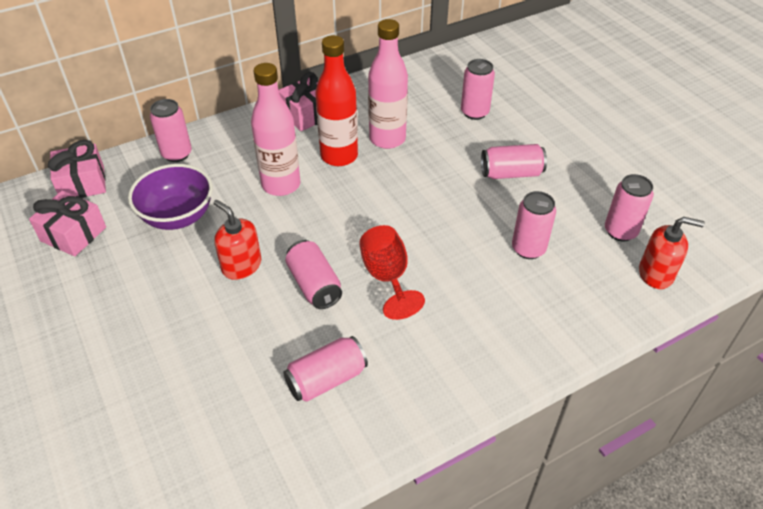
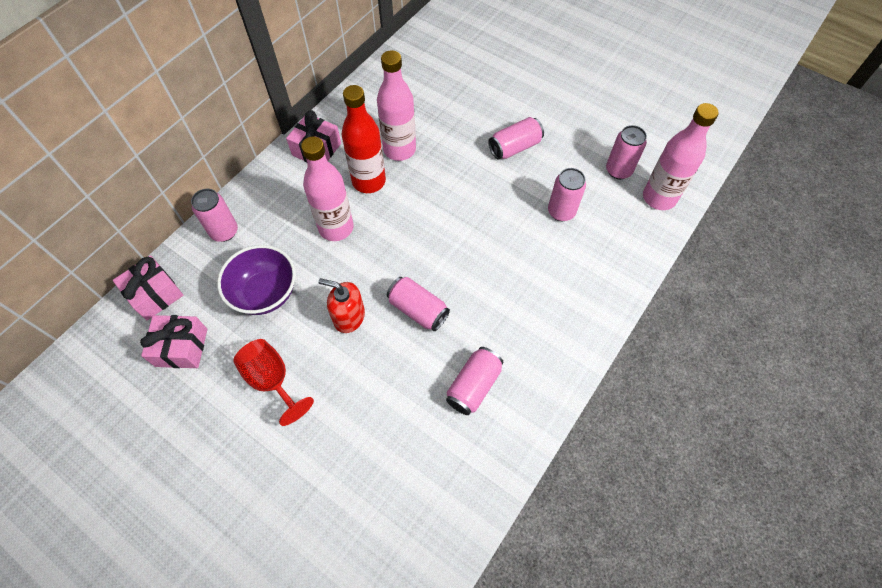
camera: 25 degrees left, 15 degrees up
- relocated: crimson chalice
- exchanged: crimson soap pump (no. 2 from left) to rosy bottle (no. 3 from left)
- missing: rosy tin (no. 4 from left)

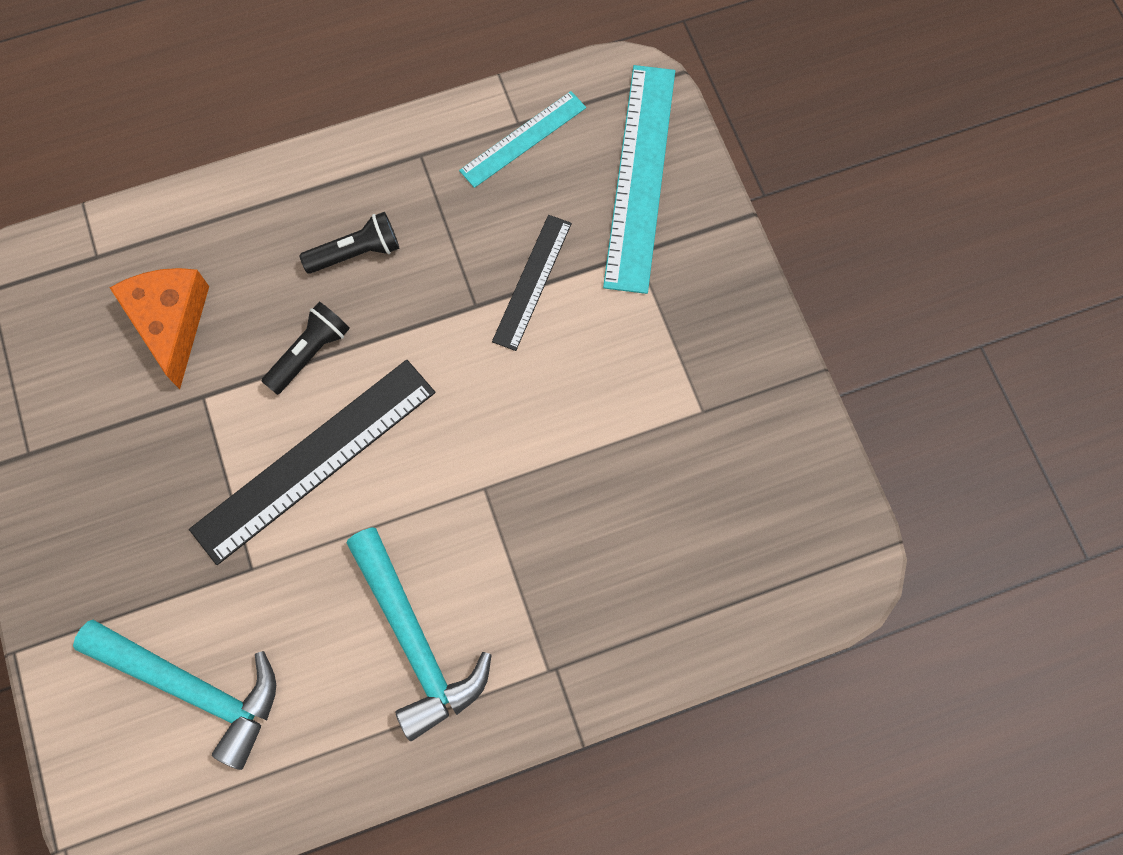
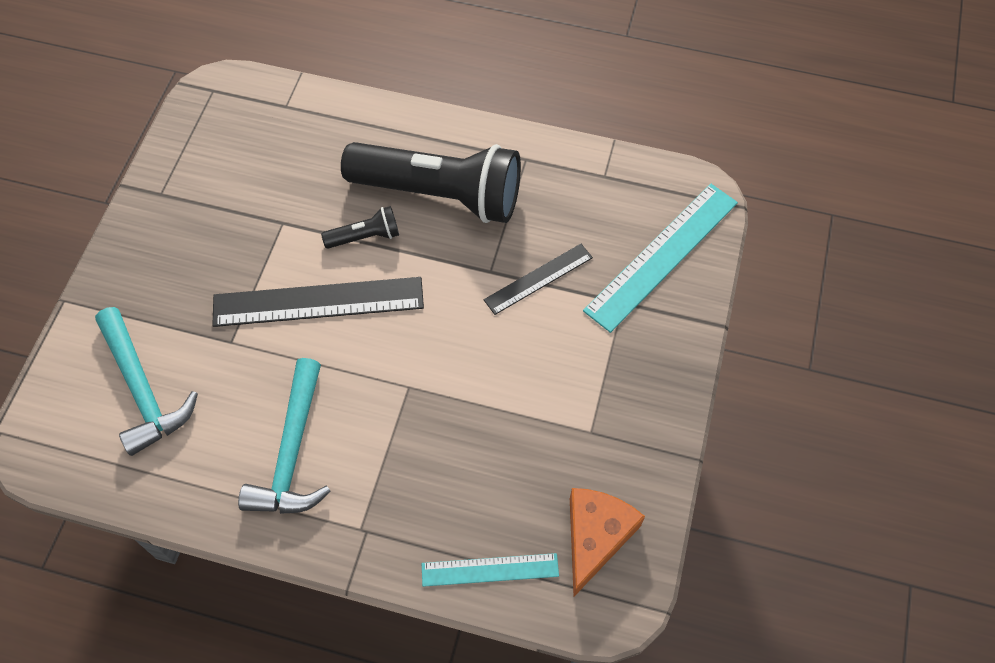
camera: 35 degrees right, 10 degrees down
- size: ebony flashlight (no. 2 from left) x2.36
- relocated: teal measuring stick (no. 1 from left)
- relocated: orange-coloured cheese wedge

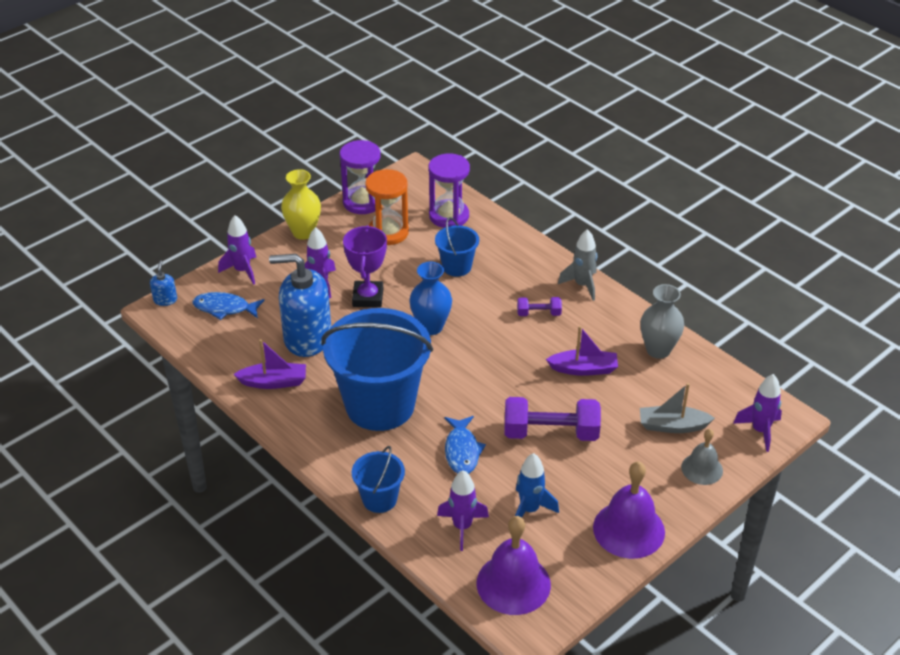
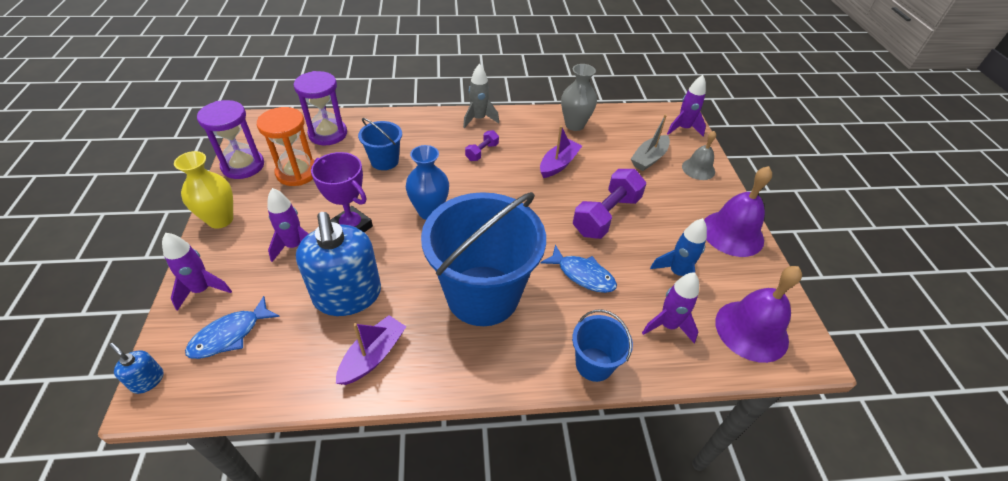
camera: 55 degrees left, 5 degrees up
- spun: blue soap pump (no. 2 from left) 60 degrees counterclockwise

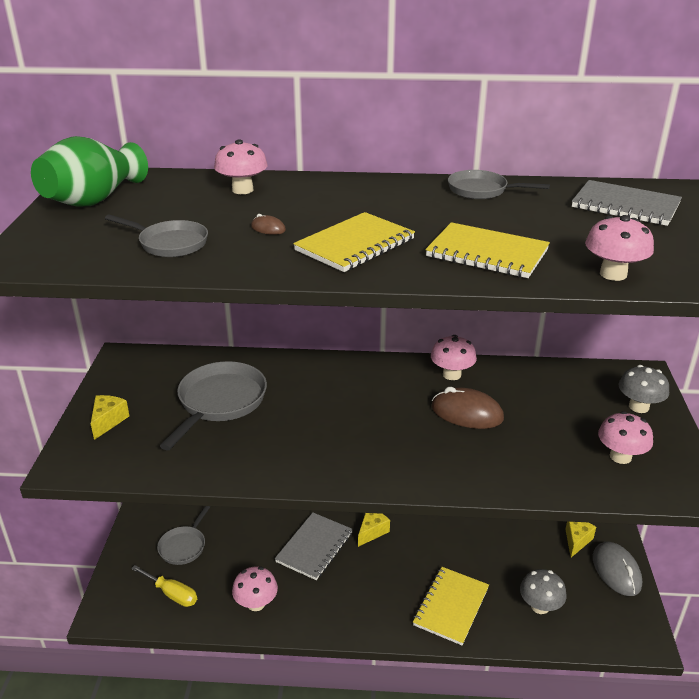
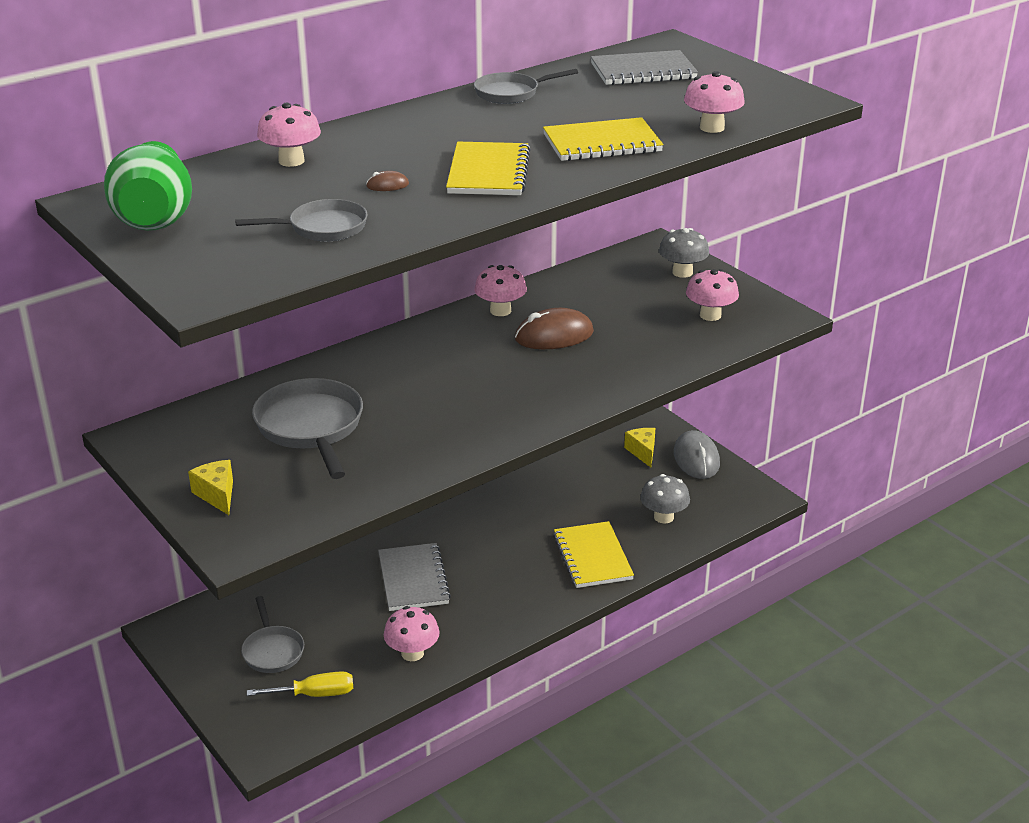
camera: 40 degrees left, 0 degrees up
- spun: ash-grey PC mouse 45 degrees clockwise
- missing: bright yellow cheese wedge (no. 2 from left)

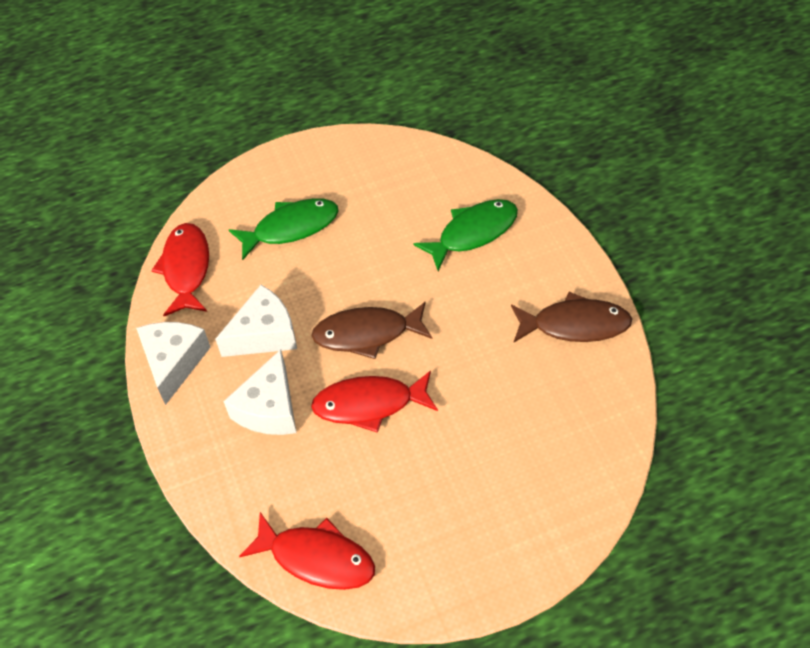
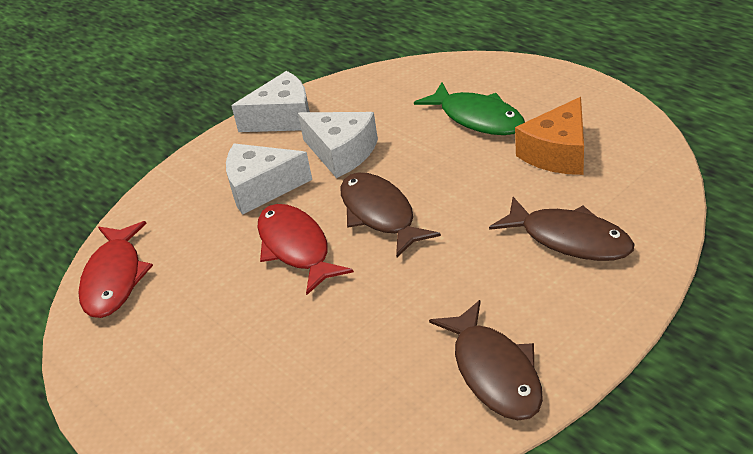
camera: 70 degrees right, 15 degrees down
- colour: green fish figure (no. 2 from left) to brown fish figure (no. 3 from left)
- appeared: orange-coloured cheese wedge
- missing: crimson fish figure (no. 1 from left)

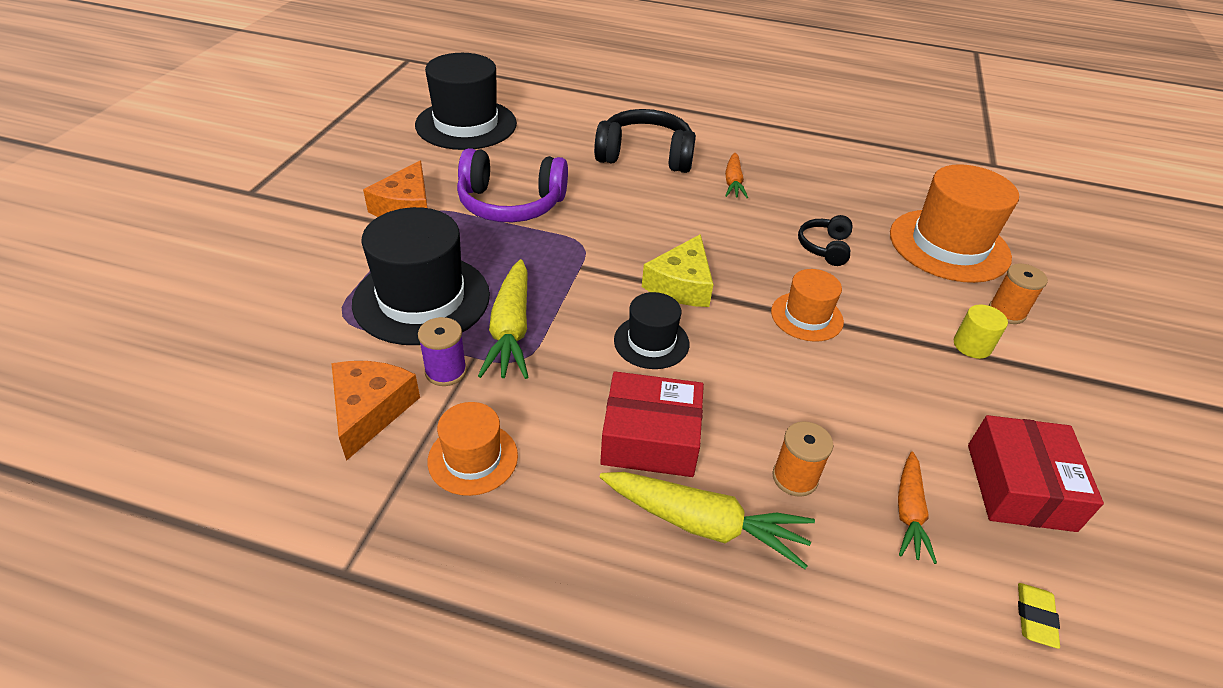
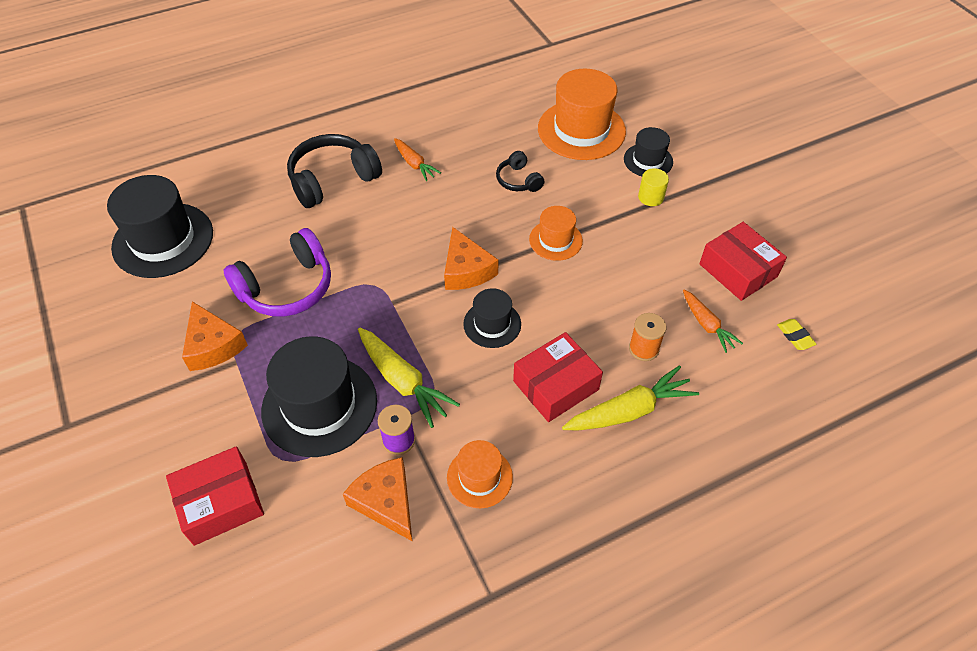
camera: 40 degrees left, 10 degrees up
- appeared: crimson package (no. 1 from left)
- colour: bright yellow cheese wedge to orange-coloured cheese wedge (no. 3 from left)
- exchanged: orange-coloured reel of thread (no. 2 from left) to ebony hat (no. 4 from left)

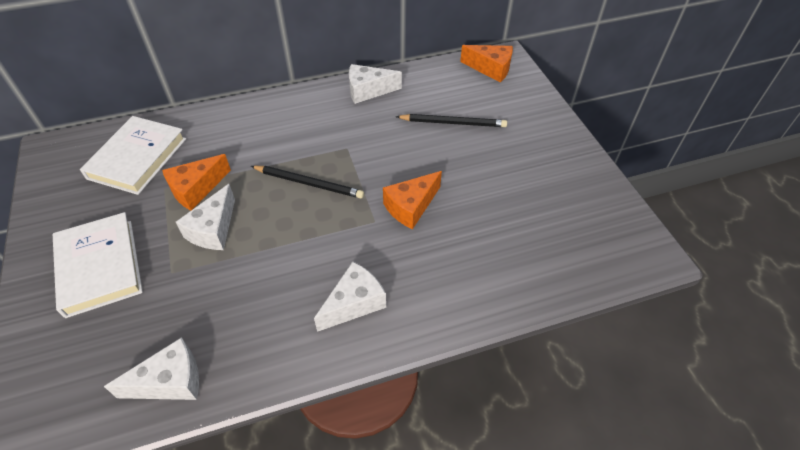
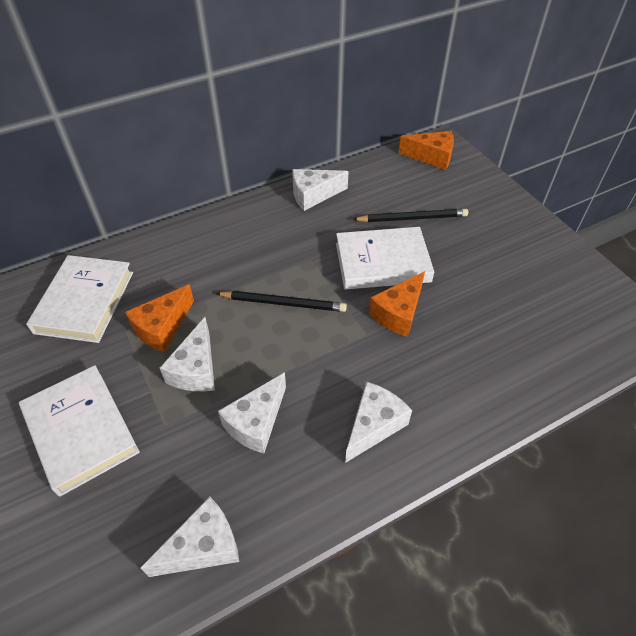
camera: 10 degrees left, 0 degrees up
- appeared: snow-white cheese wedge (no. 3 from left)
- appeared: snow-white hardcover (no. 3 from left)

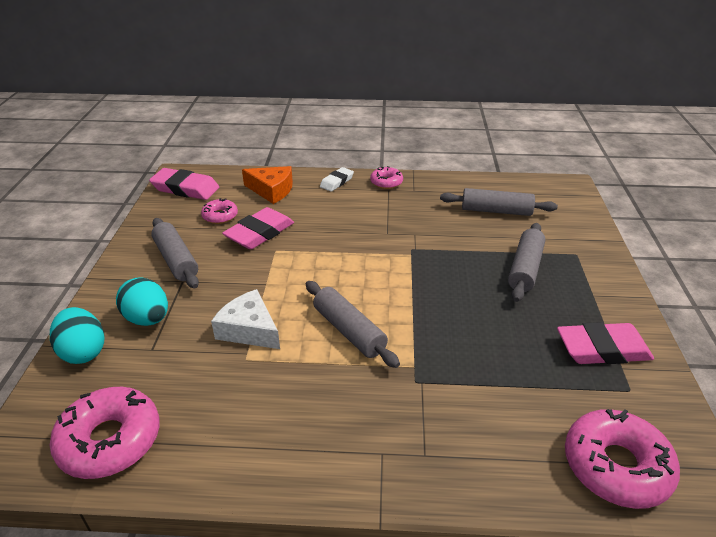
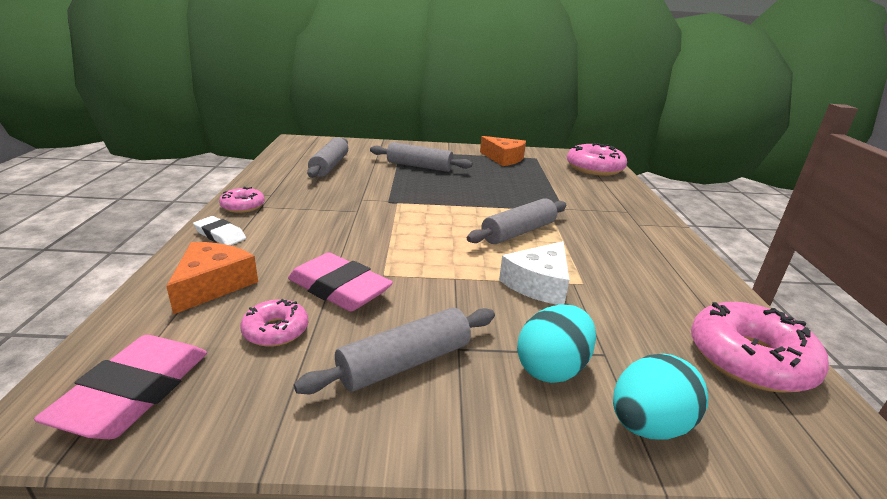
camera: 95 degrees left, 10 degrees down
- exchanged: rosy eraser (no. 3 from left) to orange-coloured cheese wedge (no. 2 from left)

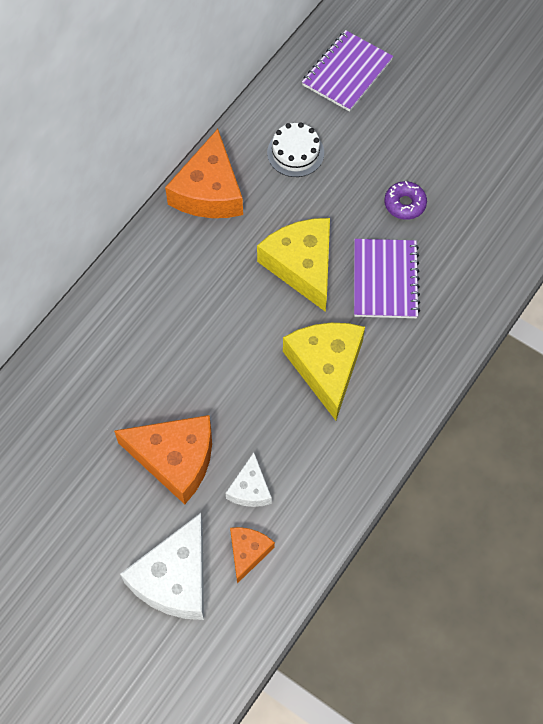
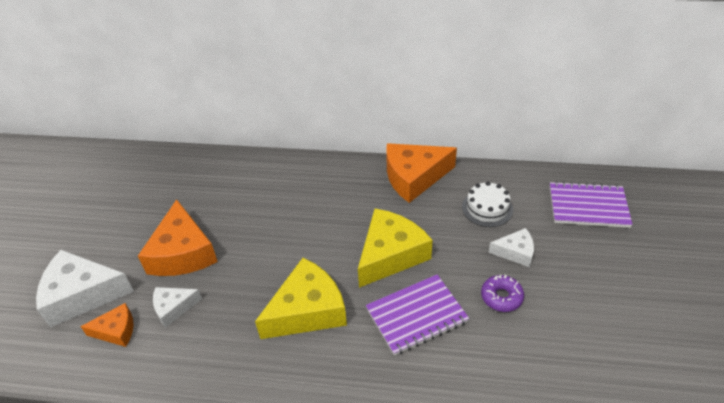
camera: 65 degrees right, 20 degrees down
- appeared: snow-white cheese wedge (no. 3 from left)

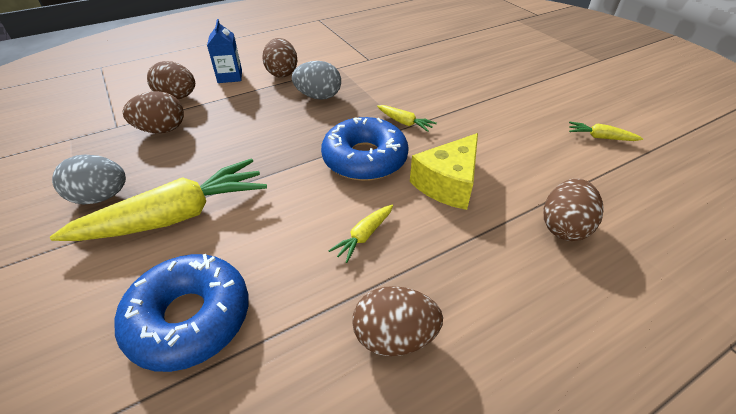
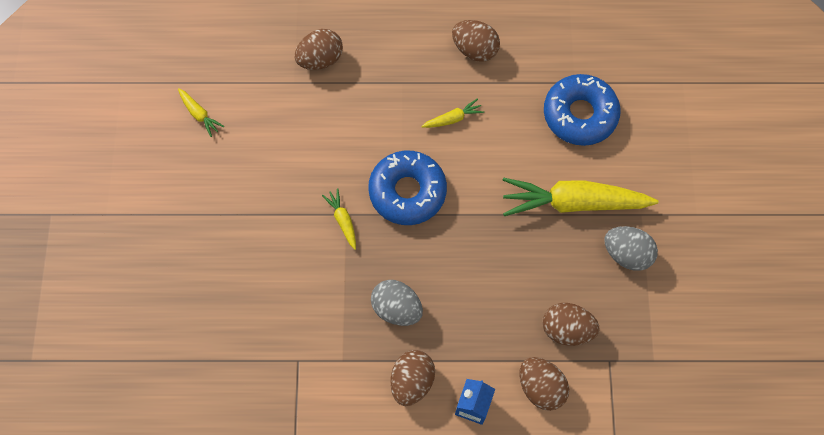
camera: 150 degrees left, 25 degrees up
- missing: bright yellow cheese wedge

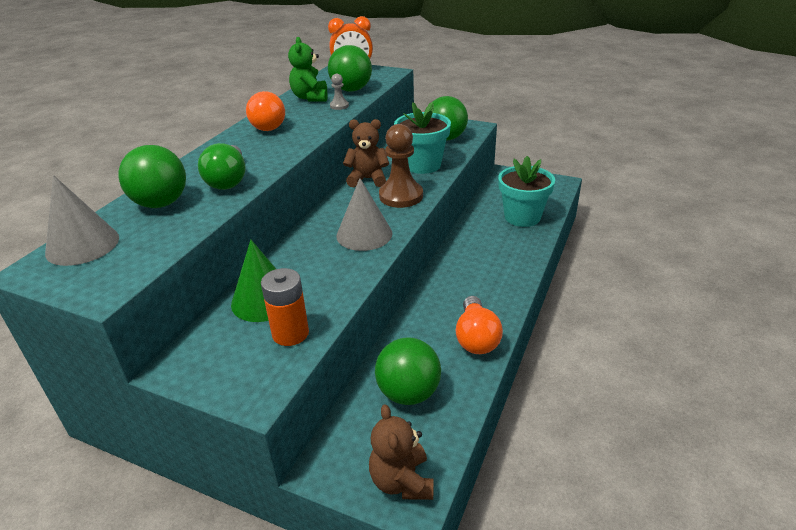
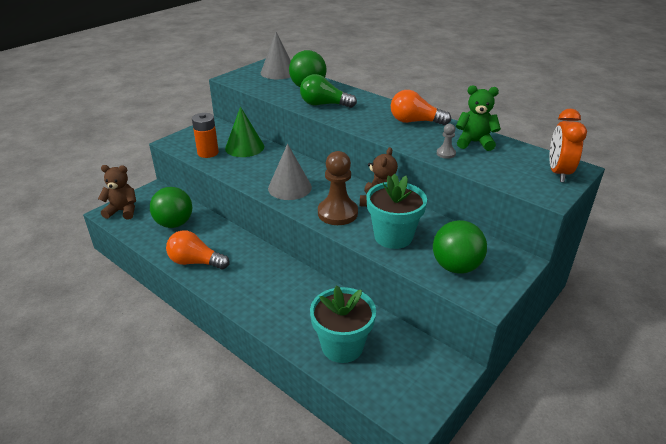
camera: 105 degrees right, 0 degrees up
- missing: green play ball (no. 2 from left)

